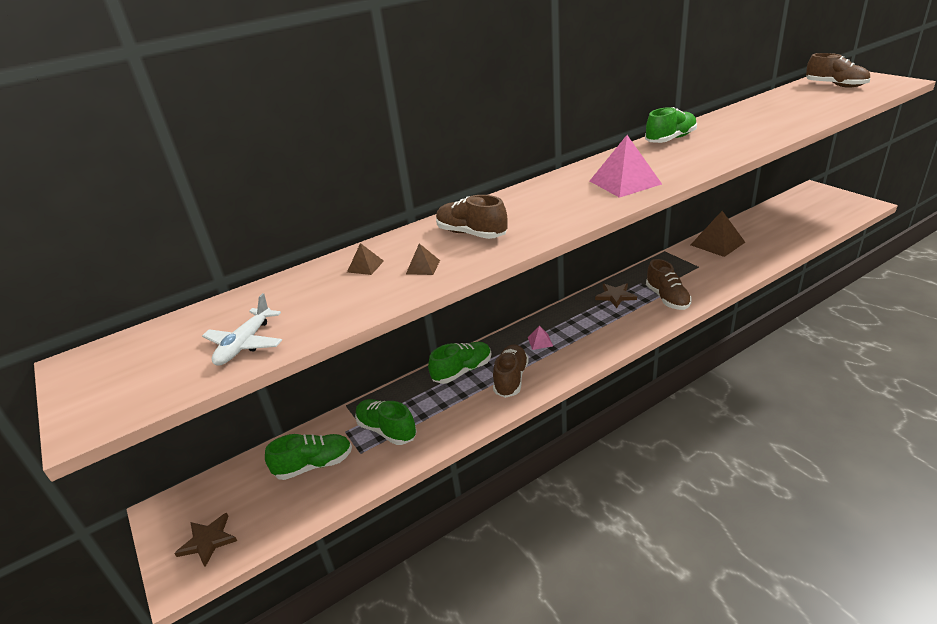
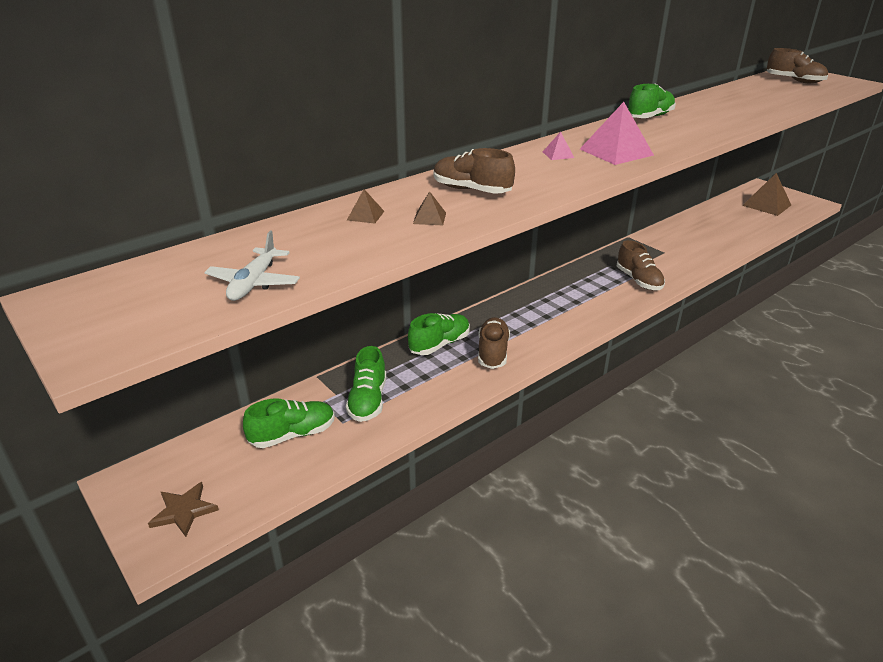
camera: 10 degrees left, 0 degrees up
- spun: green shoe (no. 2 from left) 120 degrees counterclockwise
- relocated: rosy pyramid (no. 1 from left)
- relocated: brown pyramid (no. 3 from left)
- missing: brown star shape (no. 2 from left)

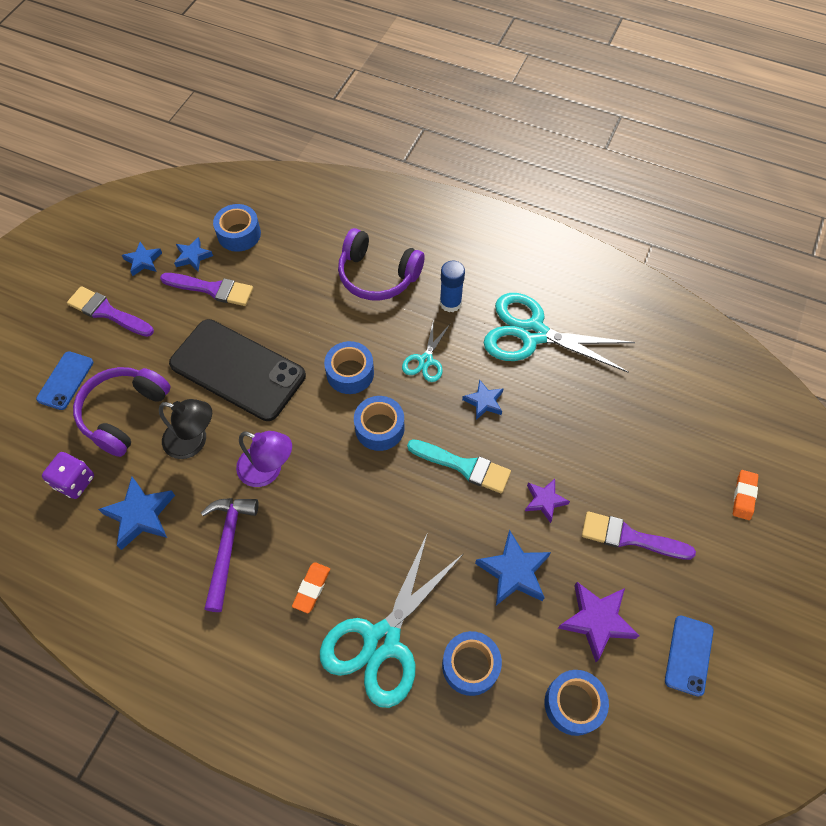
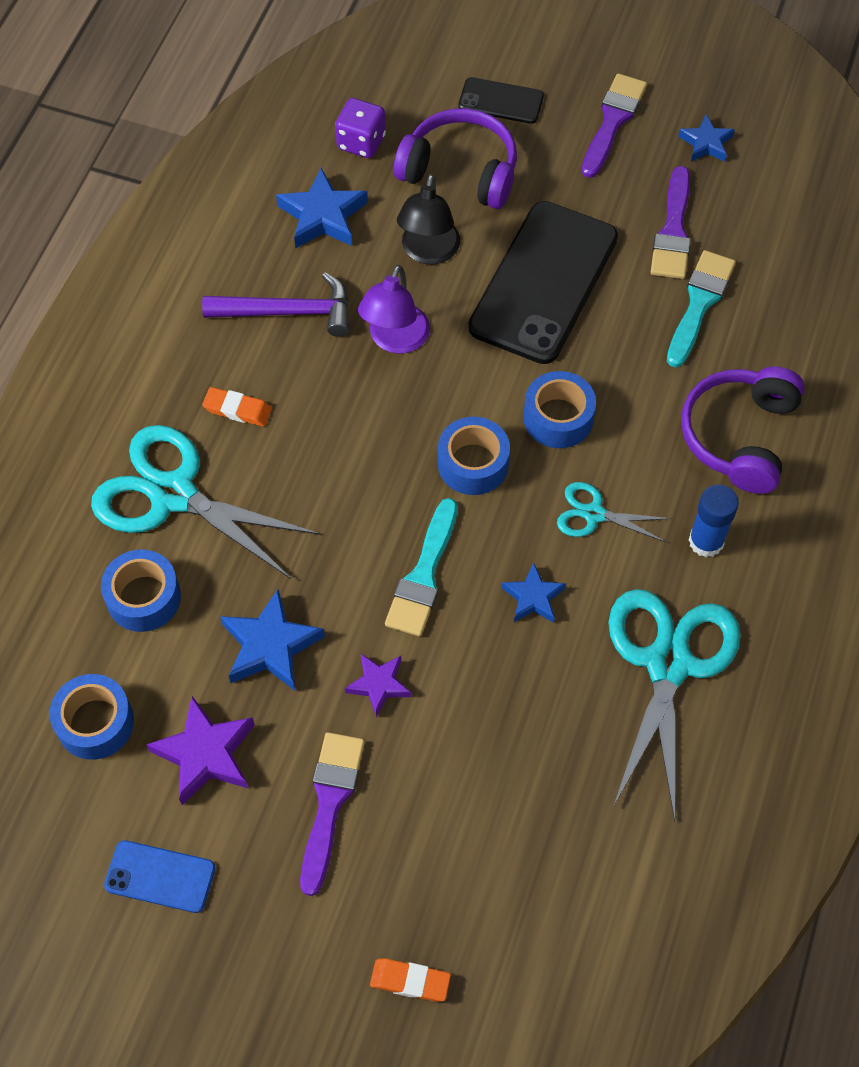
camera: 85 degrees right, 0 degrees up
- colour: blue phone (no. 1 from left) to ebony phone (no. 1 from left)
- appeared: teal paintbrush (no. 2 from left)
- missing: blue star shape (no. 3 from left)
- missing: blue sticky tape (no. 1 from left)

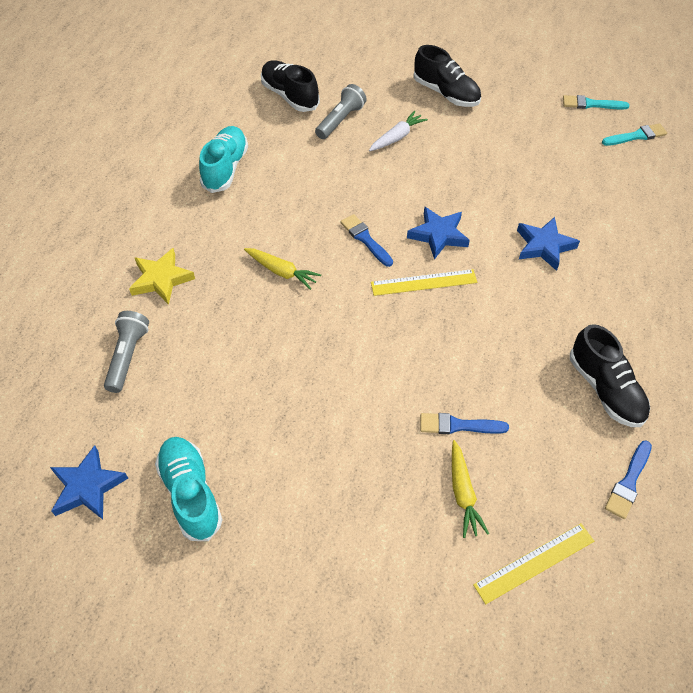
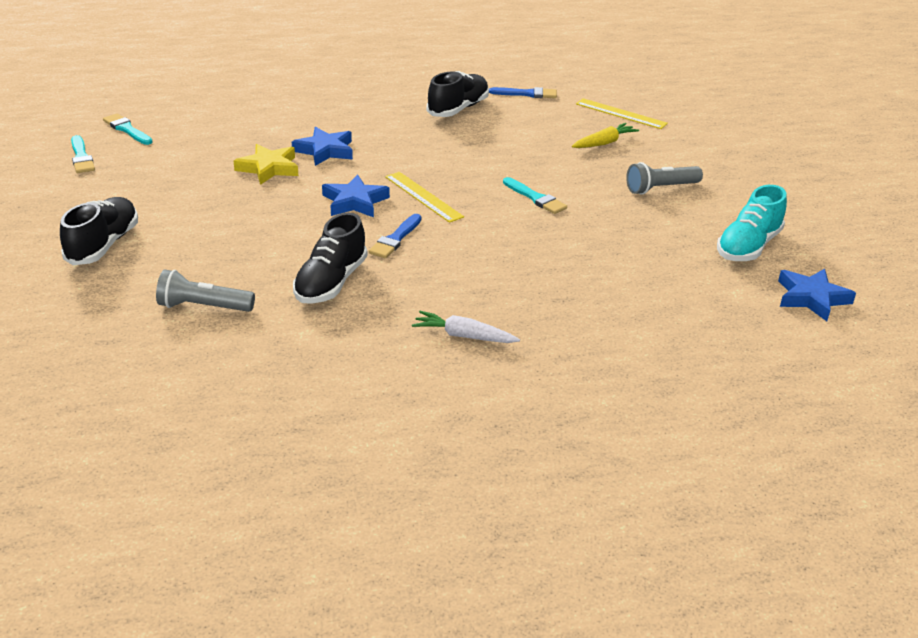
camera: 120 degrees left, 20 degrees down
- relocated: bright yellow star shape
- relocated: ebony shoe (no. 1 from left in the first image) to ebony shoe (no. 2 from left)
- relocated: snow-white carrot
- appeared: teal paintbrush (no. 3 from left)
- relocated: ash-grey flashlight (no. 1 from left in the first image) to ash-grey flashlight (no. 2 from left)
- missing: teal shoe (no. 2 from left)
- missing: bright yellow carrot (no. 1 from left)
- missing: blue paintbrush (no. 2 from left)

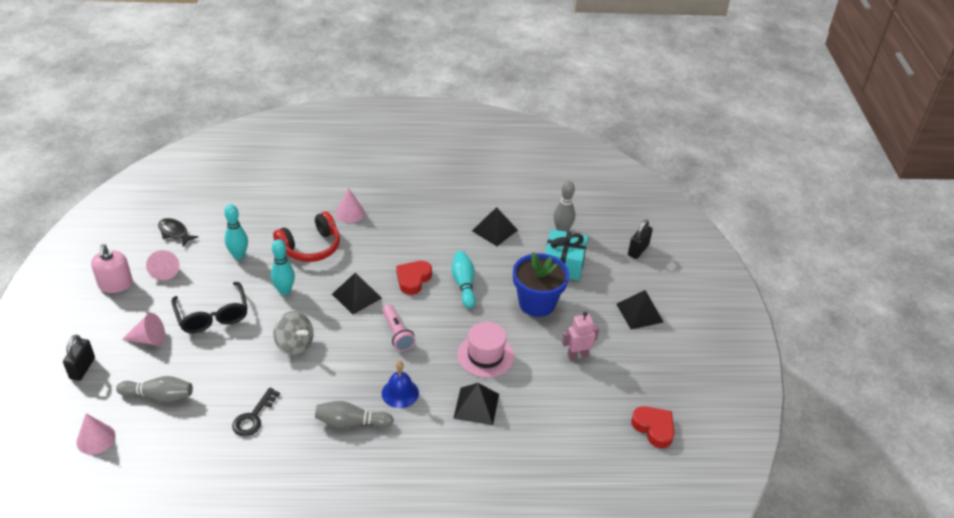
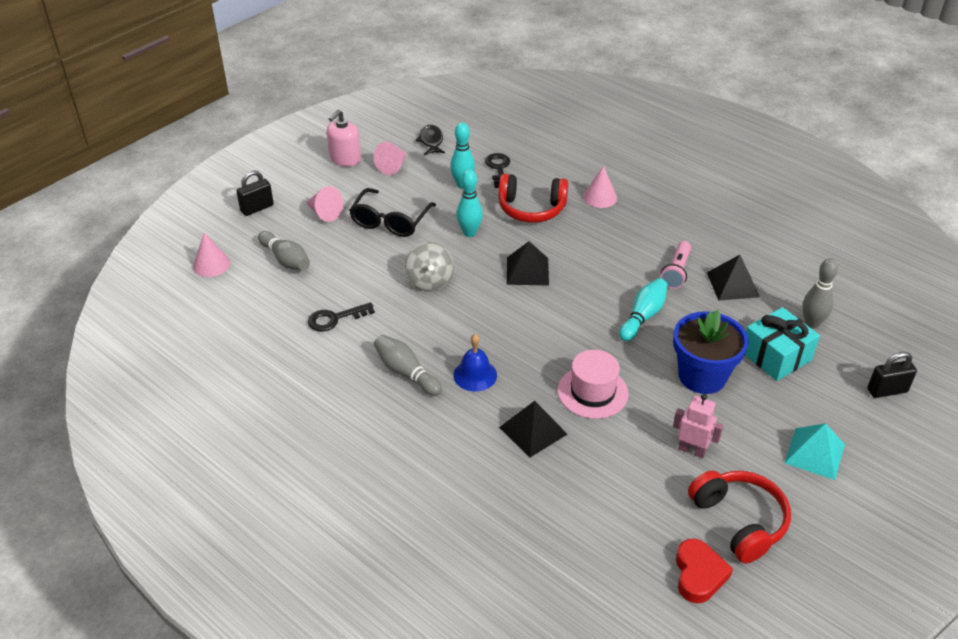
camera: 45 degrees right, 0 degrees up
- appeared: ebony key (no. 2 from left)
- relocated: rosy flashlight
- appeared: crimson headset (no. 2 from left)
- colour: ebony pyramid (no. 4 from left) to teal pyramid
- missing: crimson love heart (no. 1 from left)

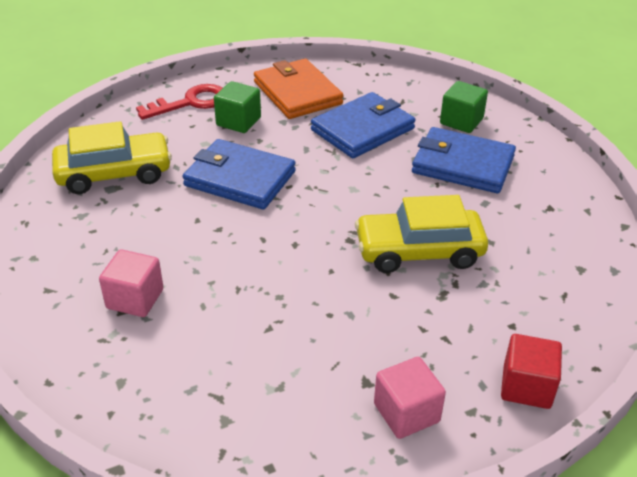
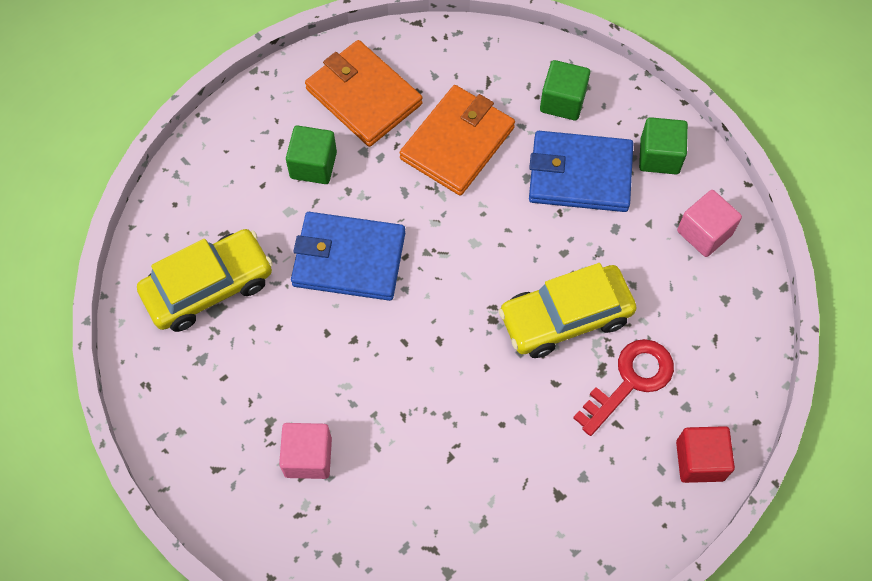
camera: 15 degrees left, 25 degrees up
- colour: blue card wallet (no. 2 from left) to orange-coloured card wallet (no. 2 from left)
- relocated: crimson key
- appeared: green block (no. 3 from left)
- relocated: rosy block (no. 2 from left)

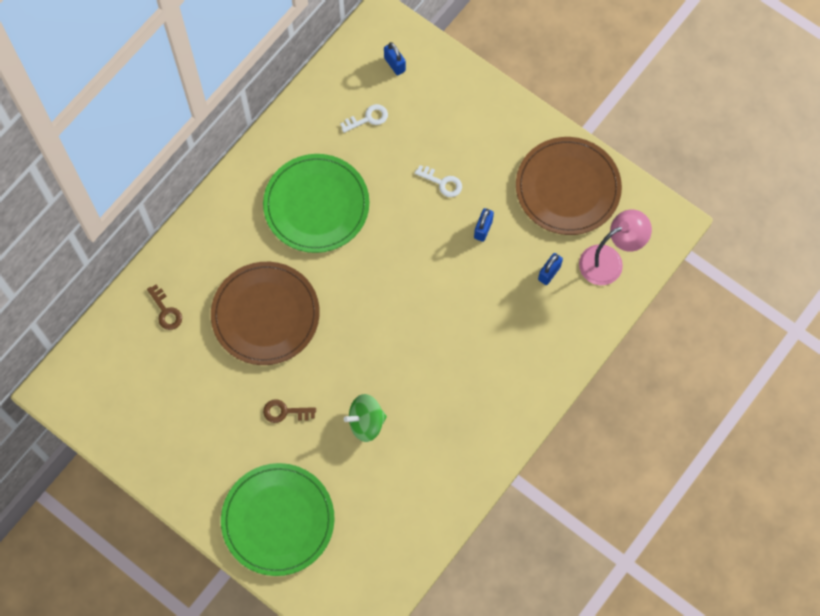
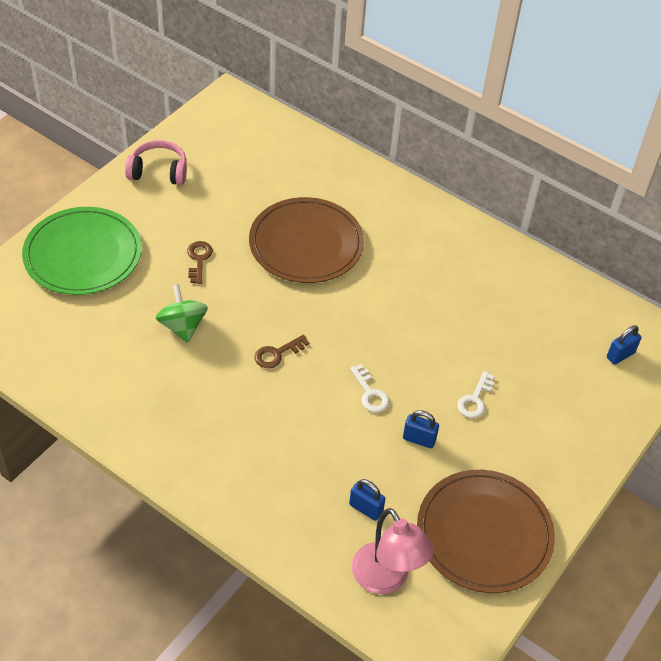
camera: 85 degrees right, 20 degrees down
- appeared: rosy headset
- relocated: brown key (no. 1 from left in the first image) to brown key (no. 2 from left)
- relocated: snow-white key (no. 1 from left)
- missing: green dinner plate (no. 2 from left)

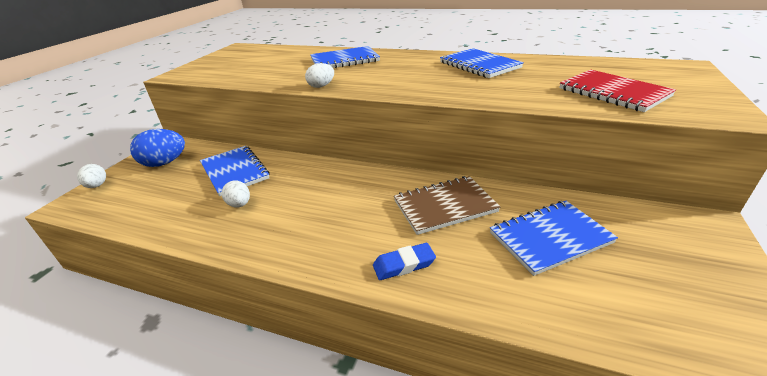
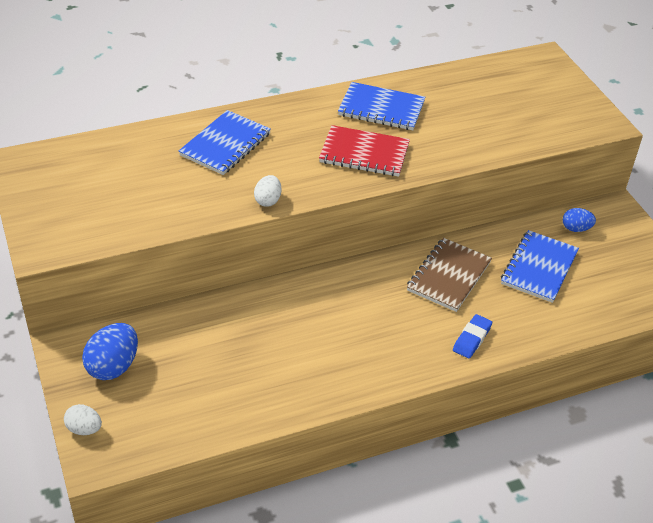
camera: 45 degrees left, 10 degrees up
- relocated: crimson notepad
- appeared: blue egg shape (no. 2 from left)
- missing: blue notepad (no. 1 from left)
- missing: snow-white egg shape (no. 2 from left)

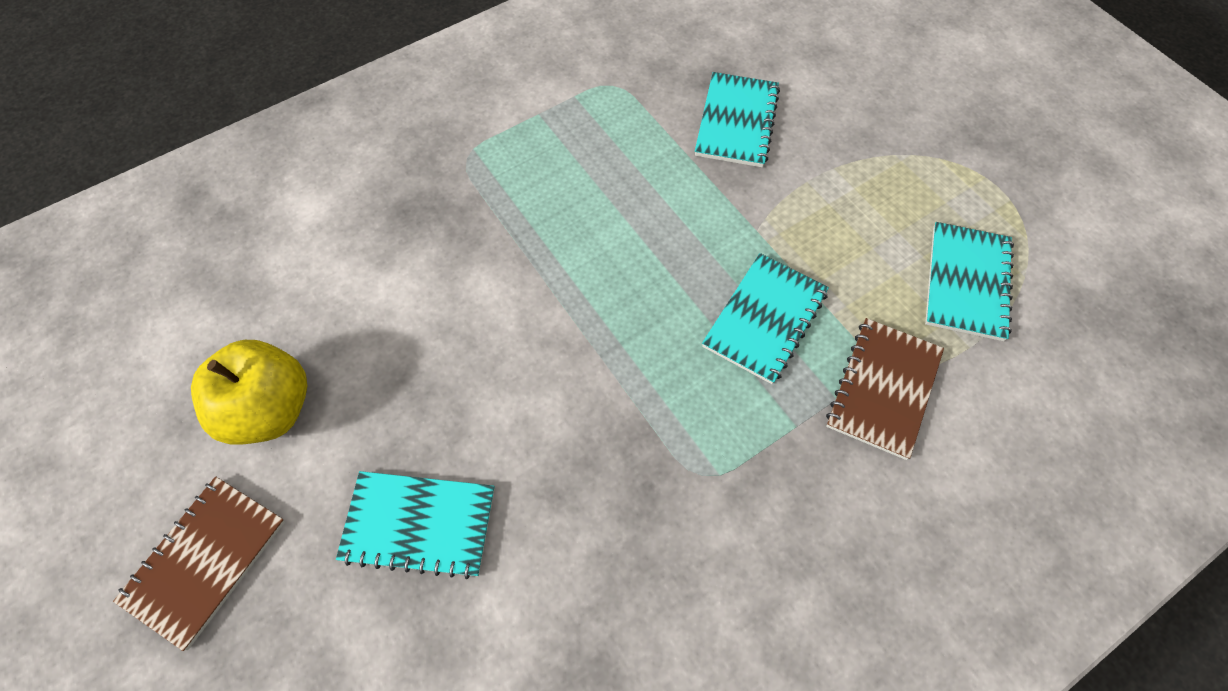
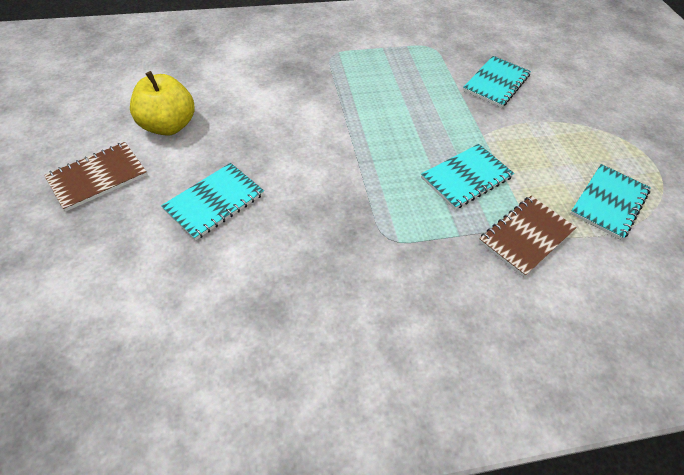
camera: 20 degrees right, 10 degrees down
- spun: teal notepad (no. 1 from left) 75 degrees counterclockwise

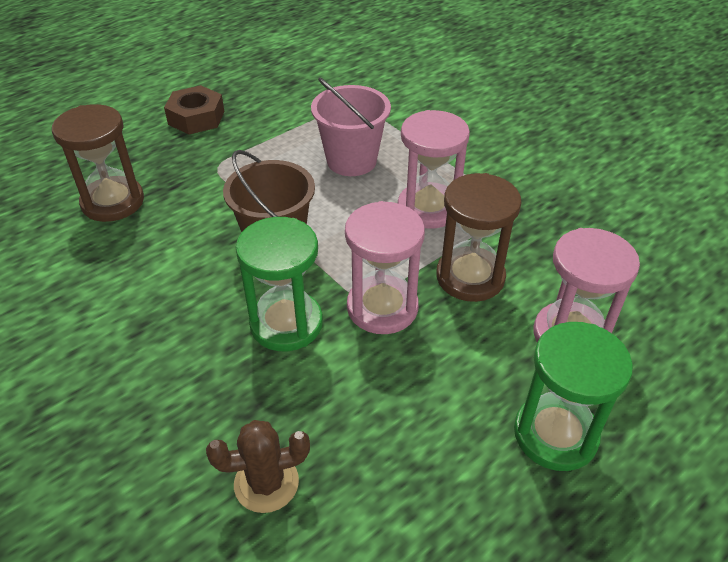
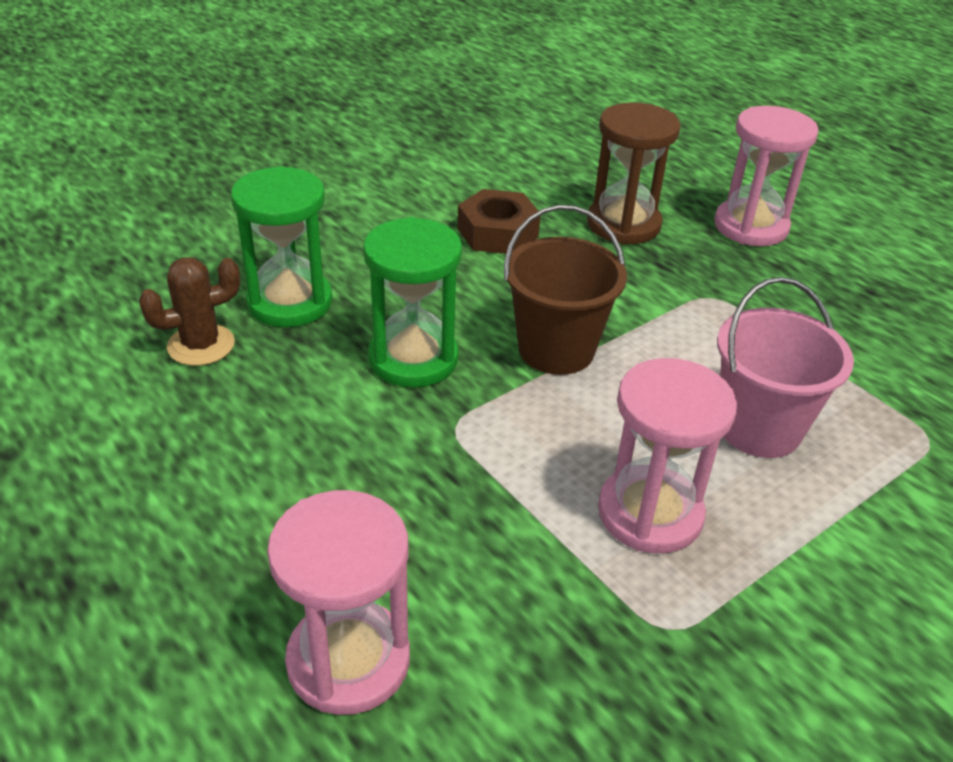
camera: 90 degrees right, 5 degrees down
- spun: brown prickly plant 75 degrees clockwise
- relocated: green sandglass (no. 2 from left in the first image) to green sandglass (no. 1 from left)
- relocated: brown hex nut
- relocated: rosy sandglass (no. 1 from left in the first image) to rosy sandglass (no. 3 from left)
- missing: brown sandglass (no. 2 from left)

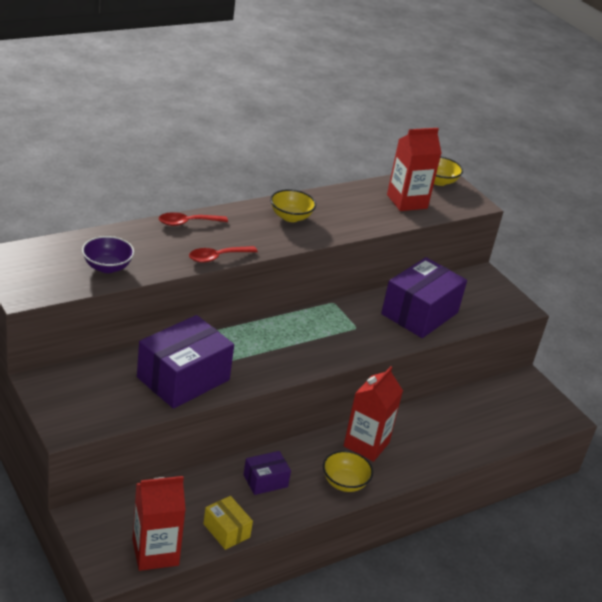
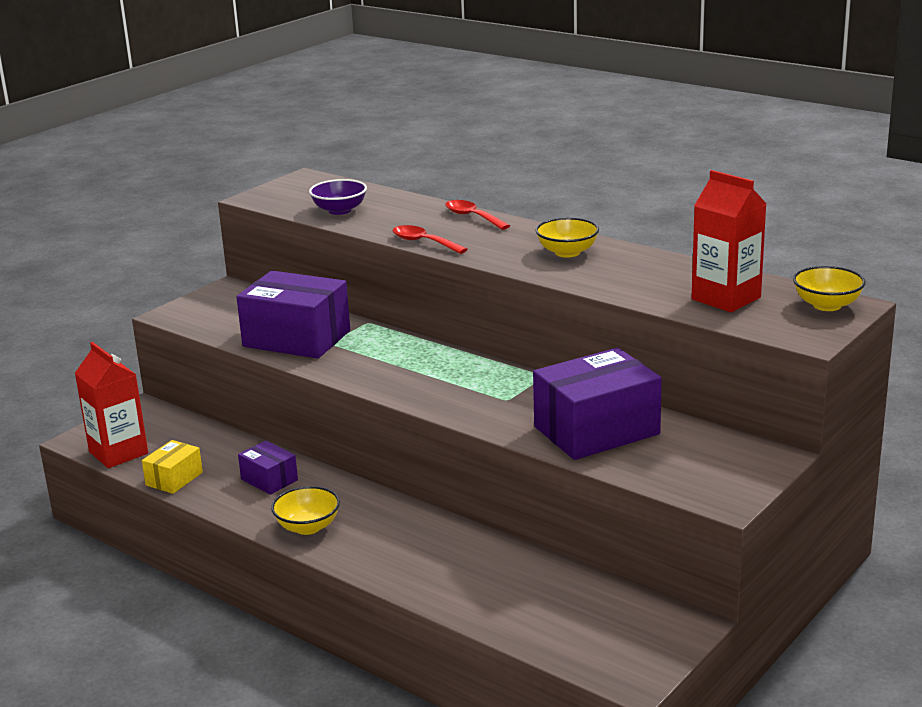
camera: 75 degrees right, 10 degrees down
- spun: purple package (no. 3 from left) 45 degrees counterclockwise
- missing: crimson milk carton (no. 2 from left)

